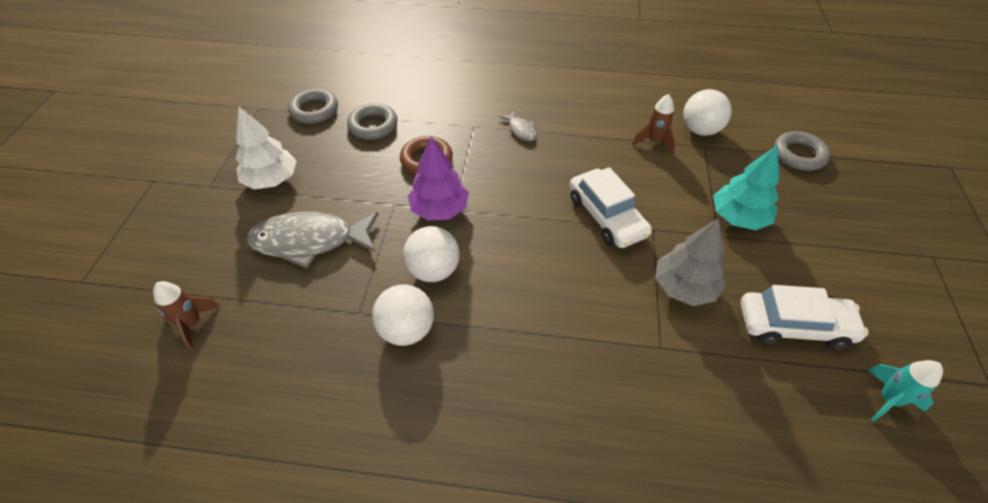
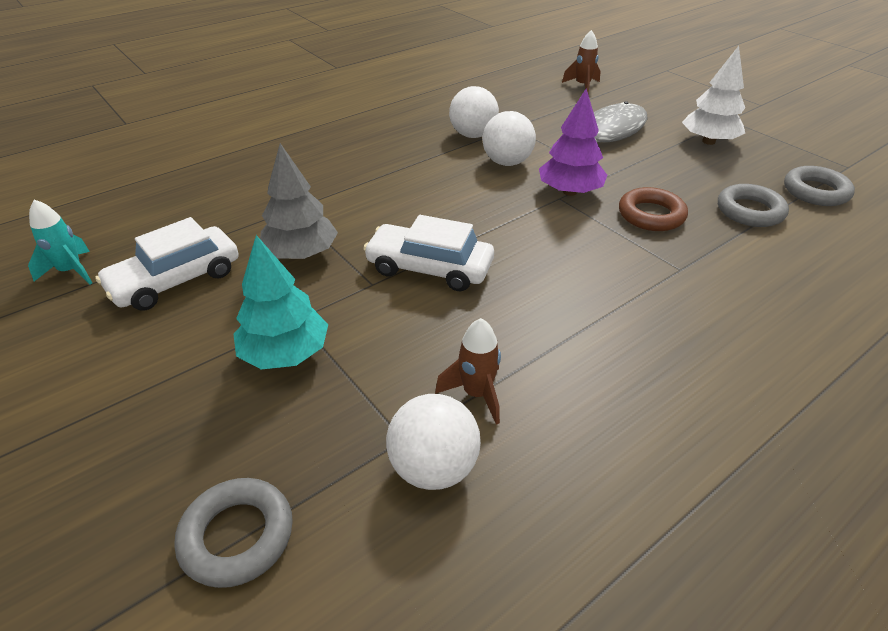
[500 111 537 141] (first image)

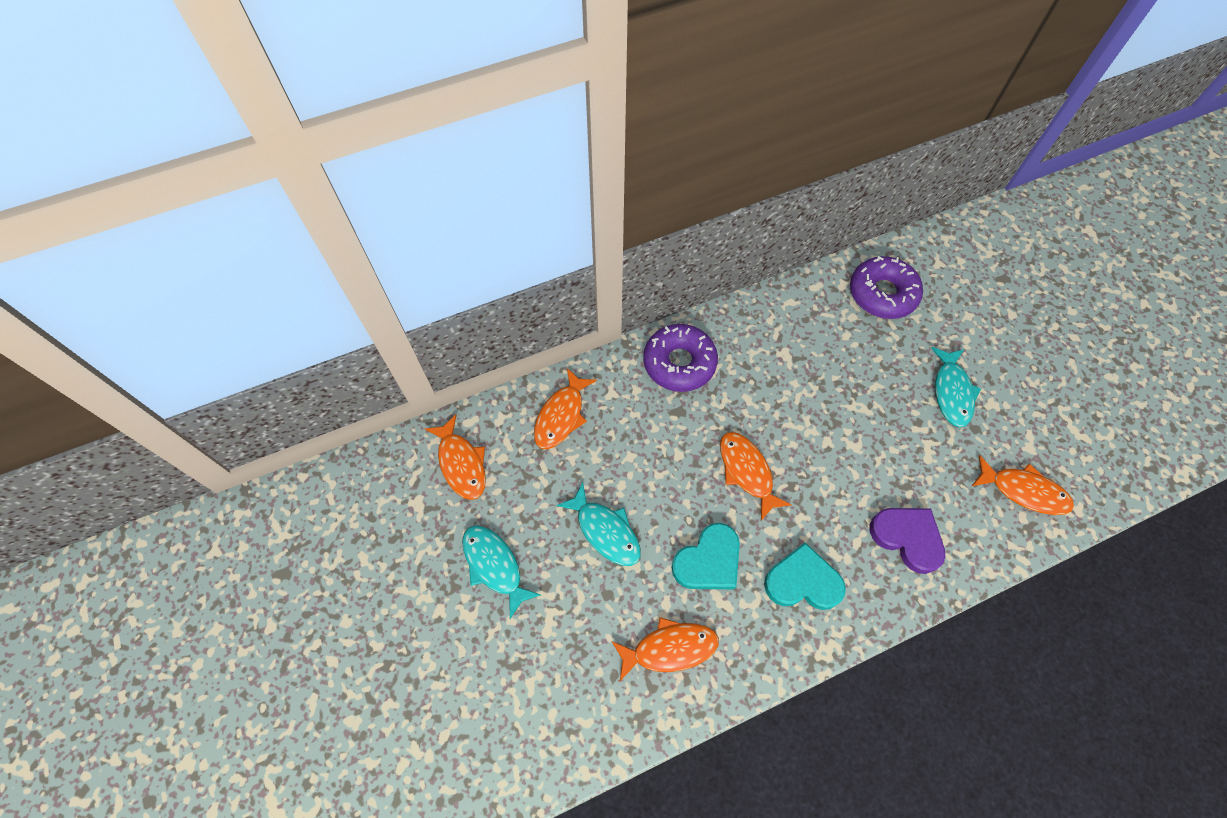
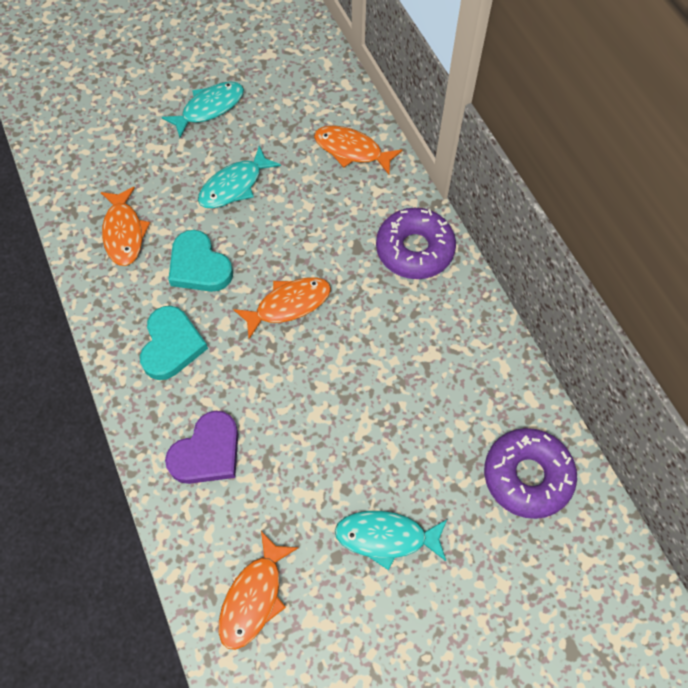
[425 415 486 500] (first image)

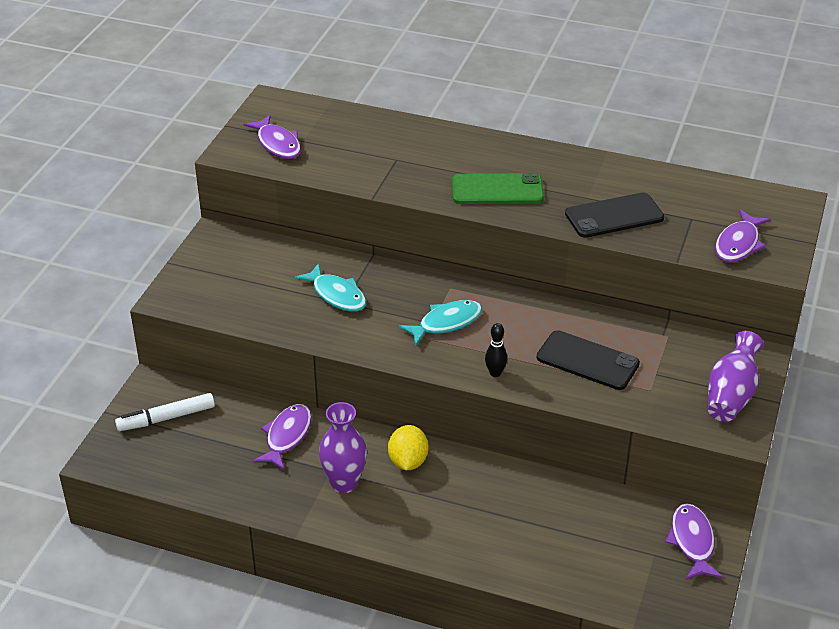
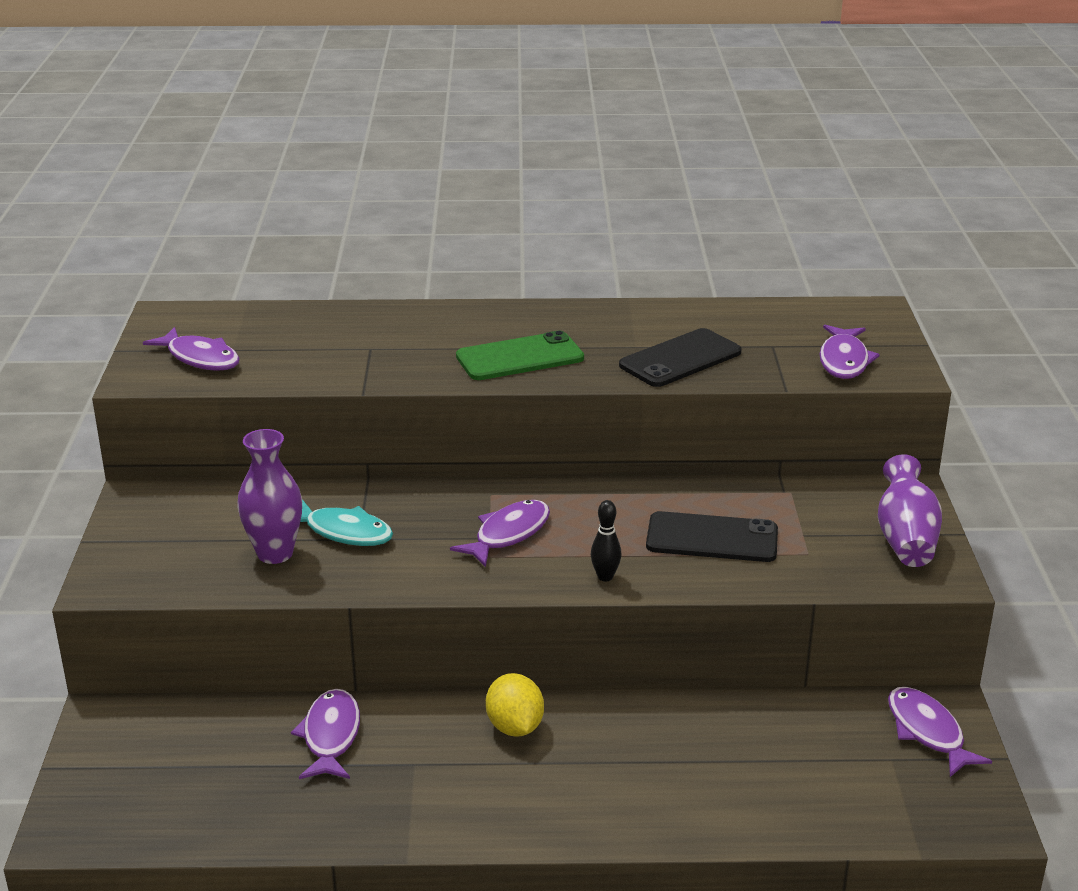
[237 429 302 564]
[450 500 550 567]
[115 393 215 431] (first image)

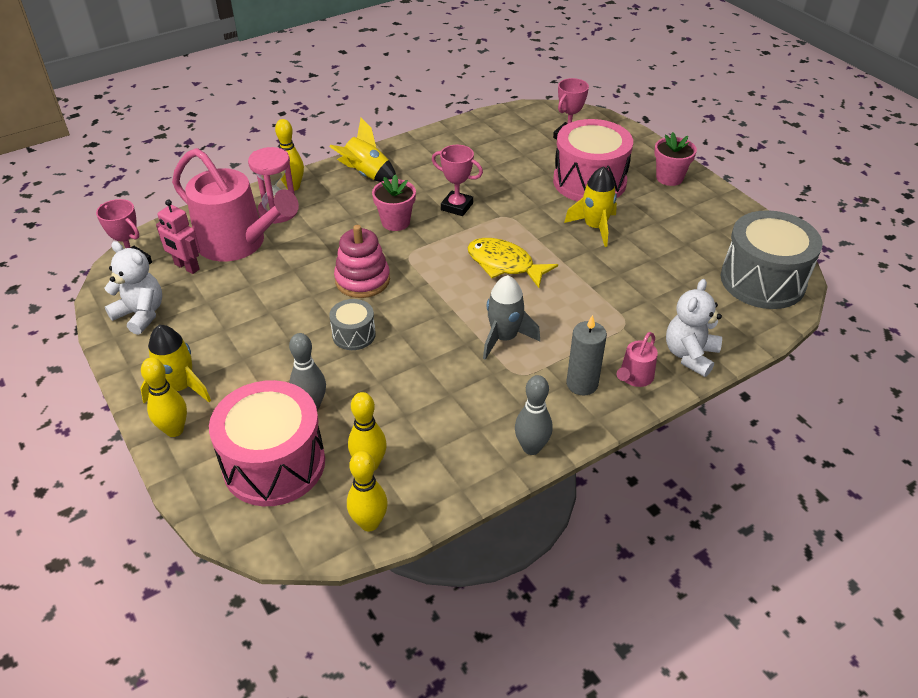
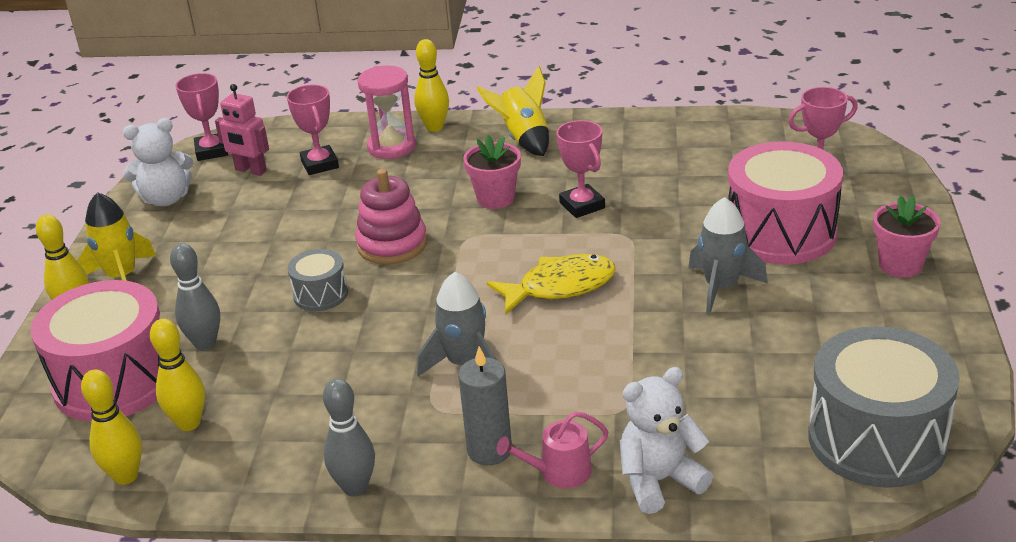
[123 118 194 206]
[215 84 269 176]
[287 85 339 175]
[487 254 616 314]
[688 197 768 315]

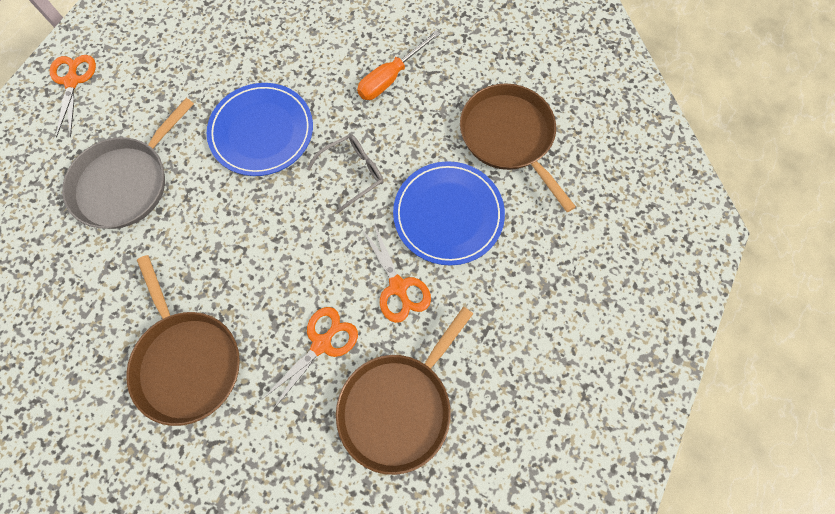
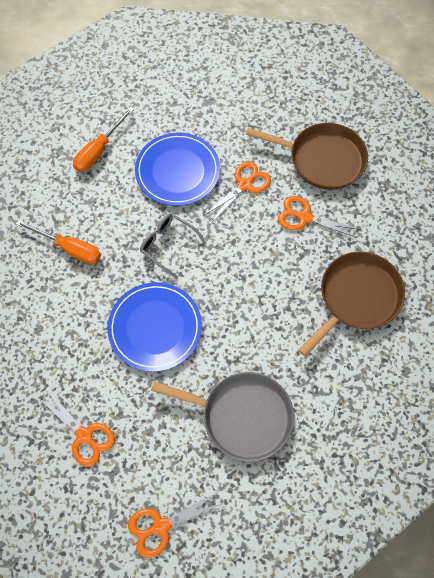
[40 390 115 467]
[73 107 134 172]

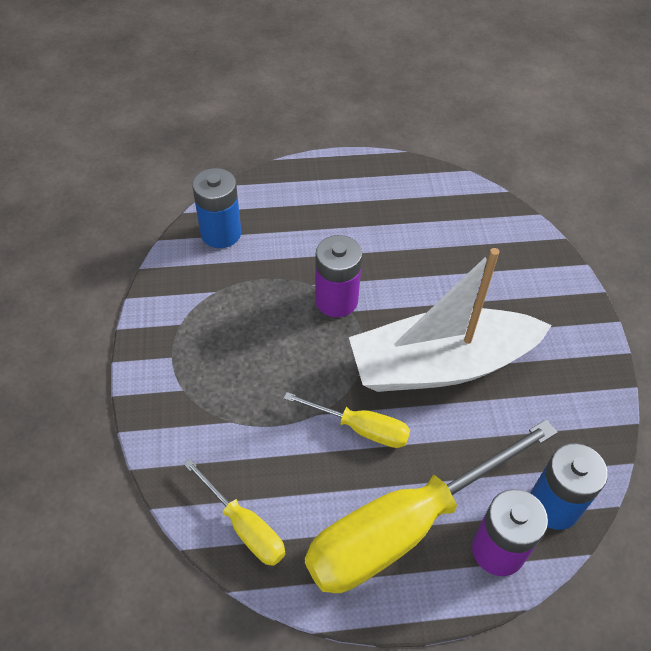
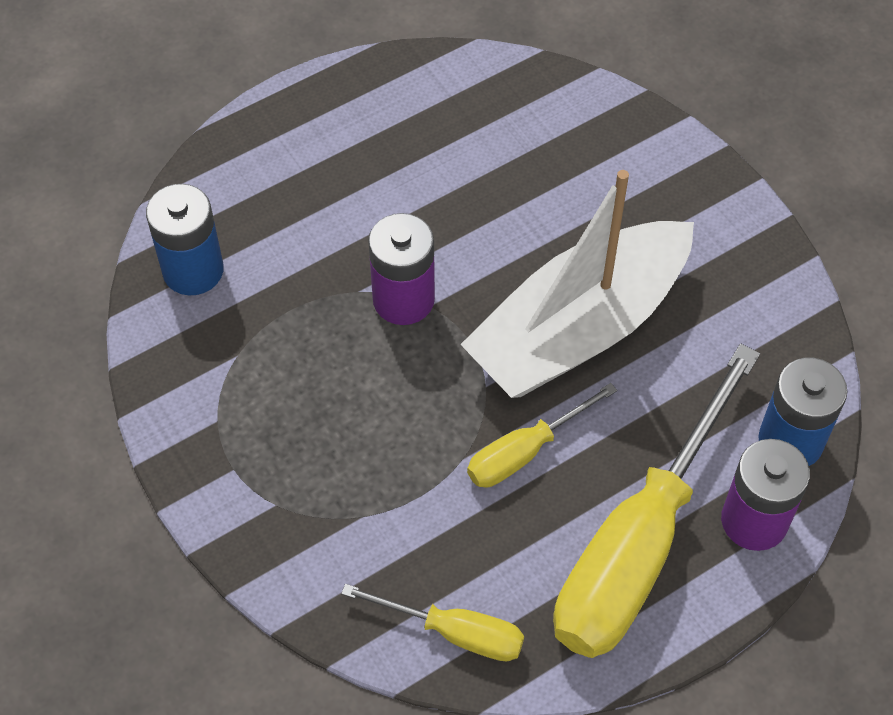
[467 383 617 488]

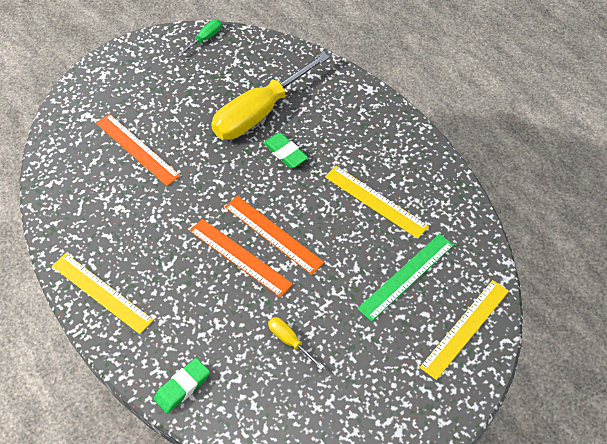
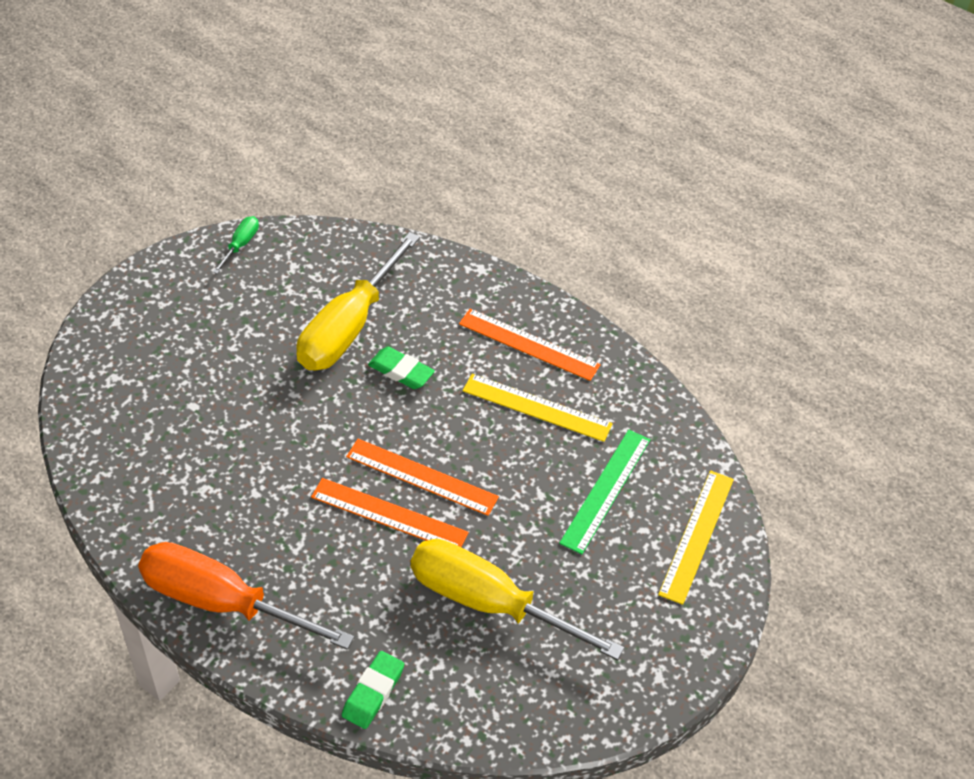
[138 542 354 649]
[411 539 624 660]
[459 309 601 381]

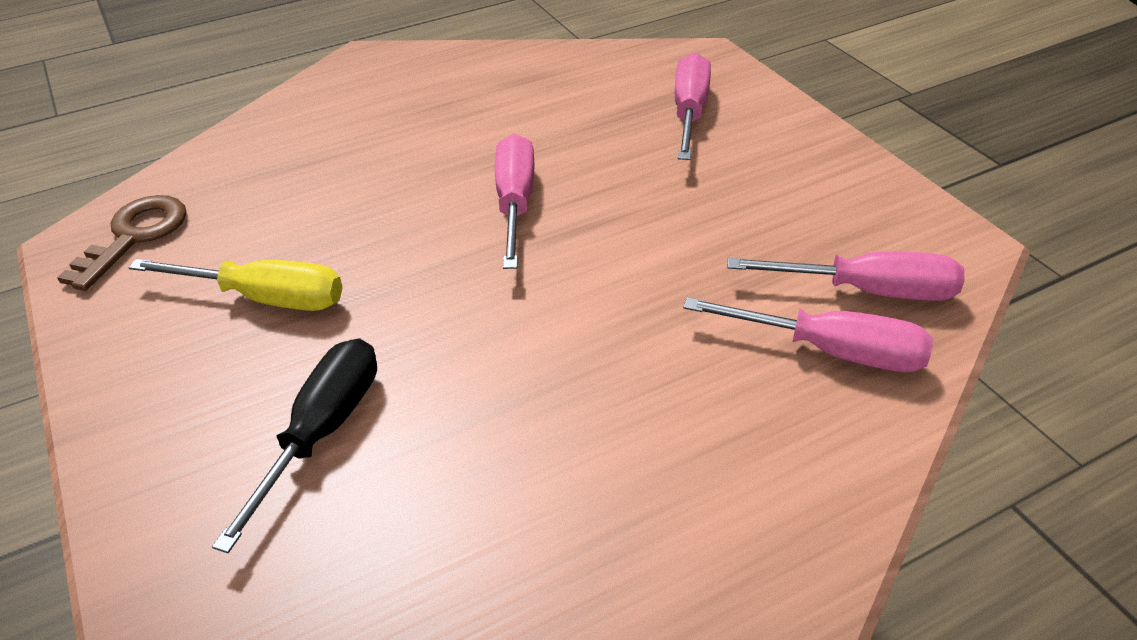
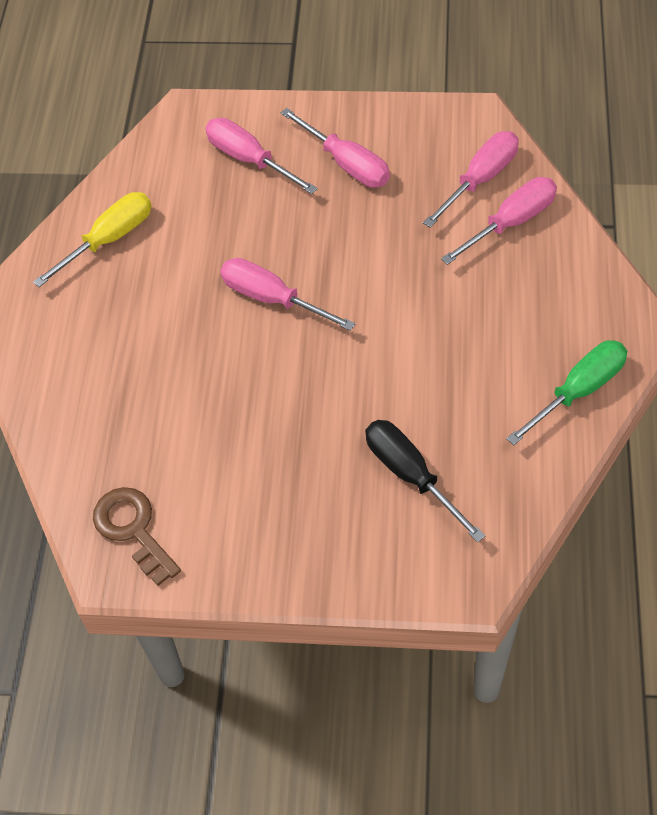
[33 192 152 287]
[281 108 390 188]
[506 340 627 445]

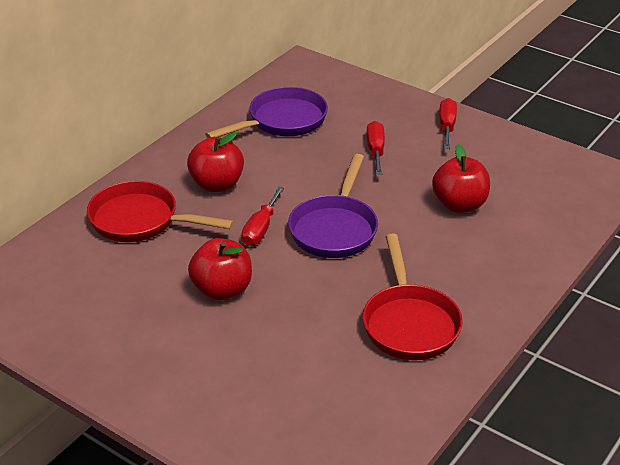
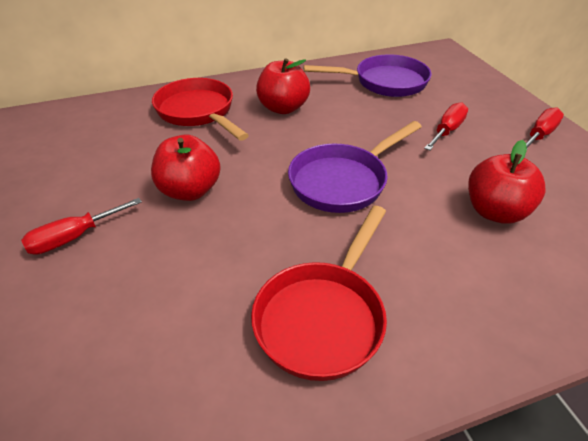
[21 198 142 255]

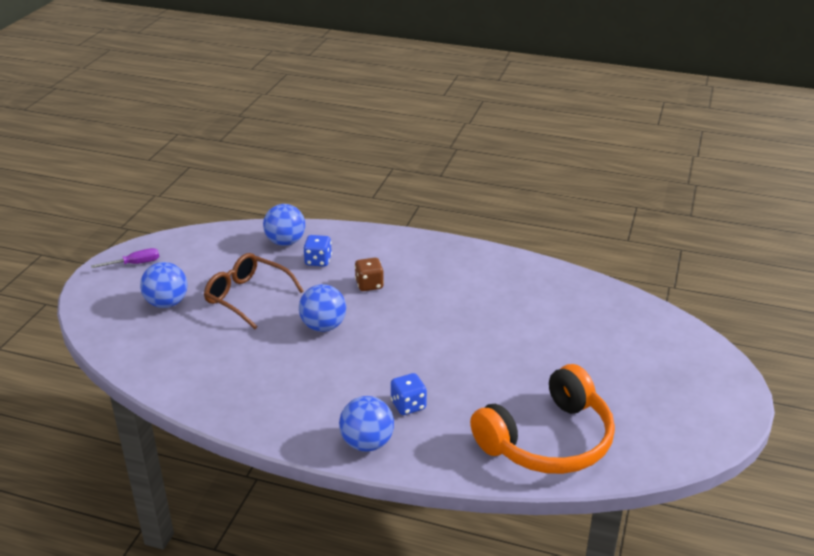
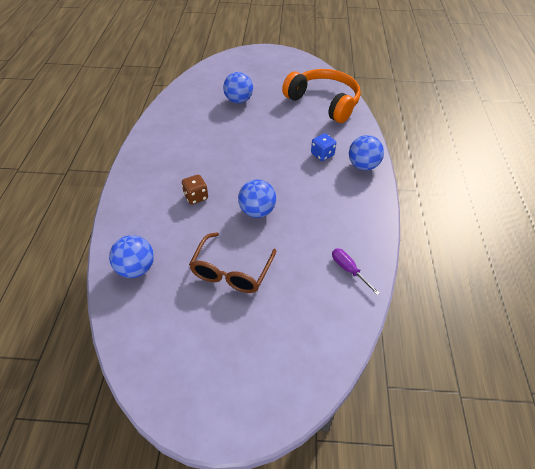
[223 72 253 104]
[332 248 380 295]
[303 235 332 267] (first image)

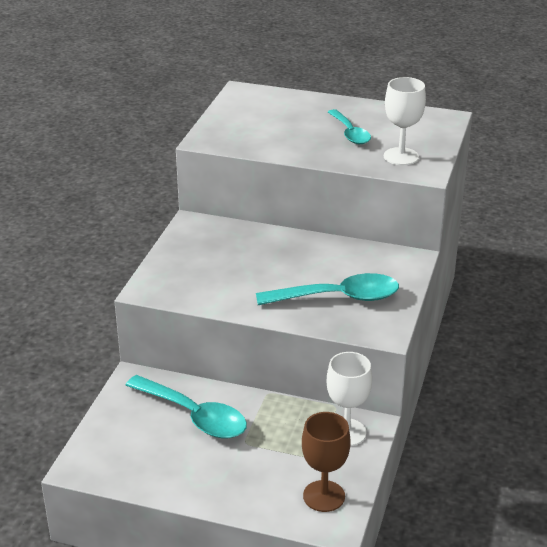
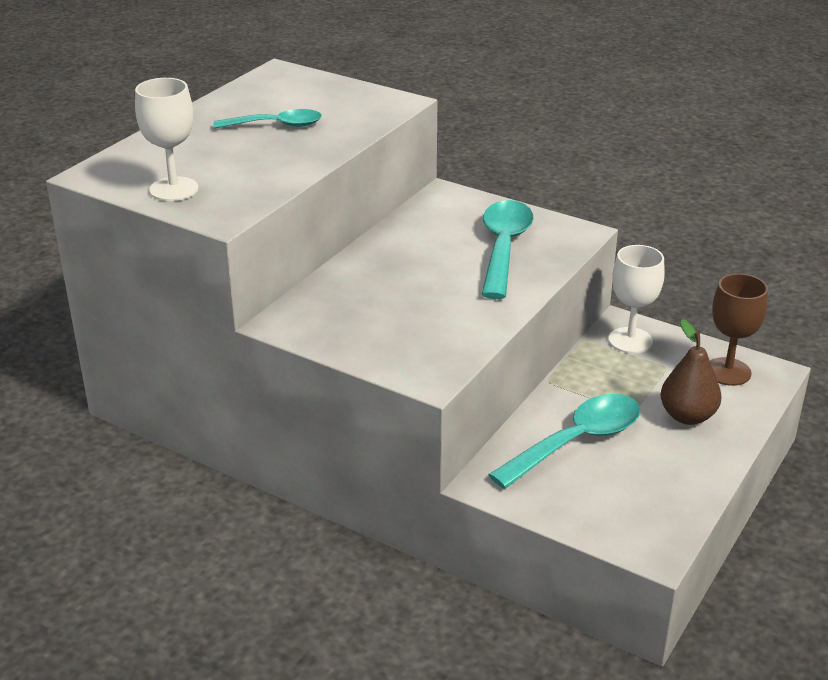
[135 78 199 201]
[661 319 722 425]

